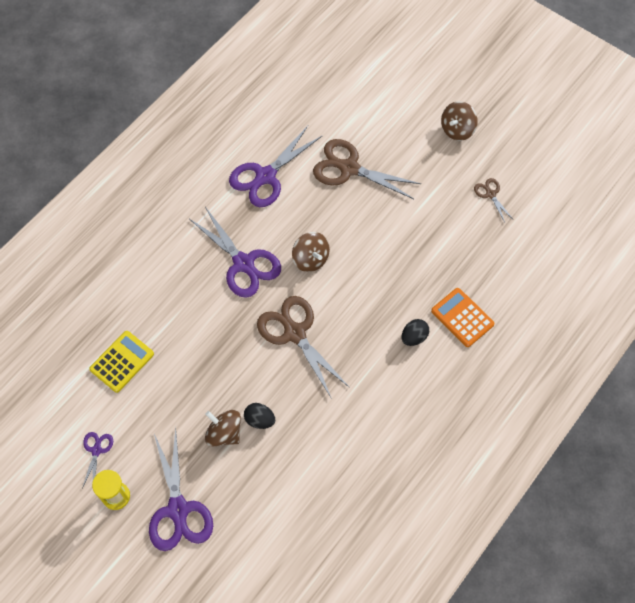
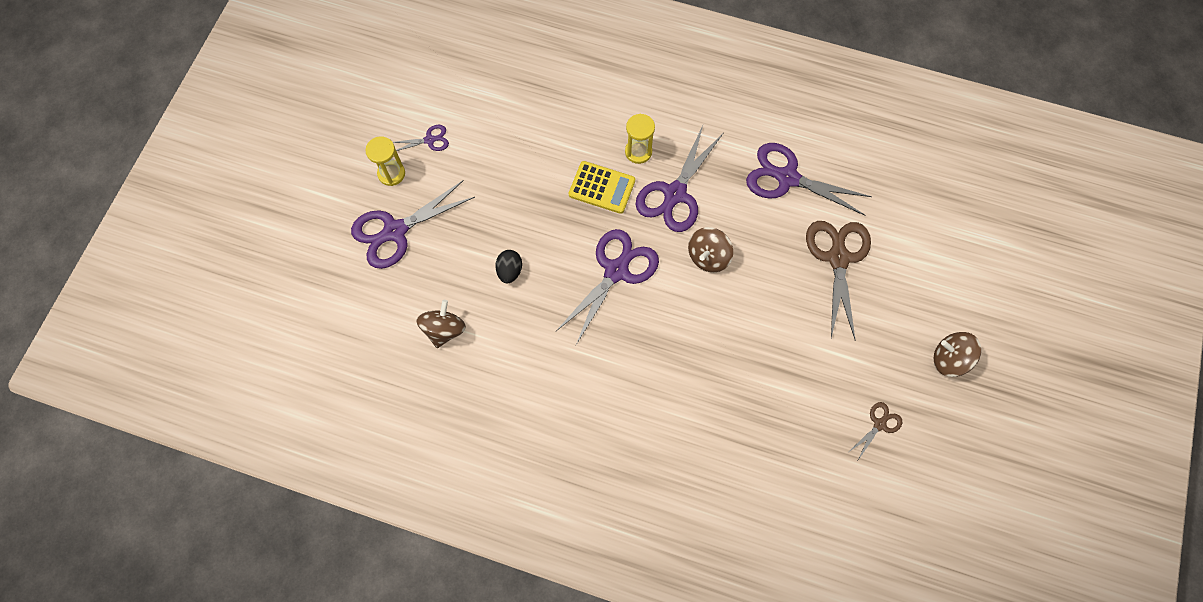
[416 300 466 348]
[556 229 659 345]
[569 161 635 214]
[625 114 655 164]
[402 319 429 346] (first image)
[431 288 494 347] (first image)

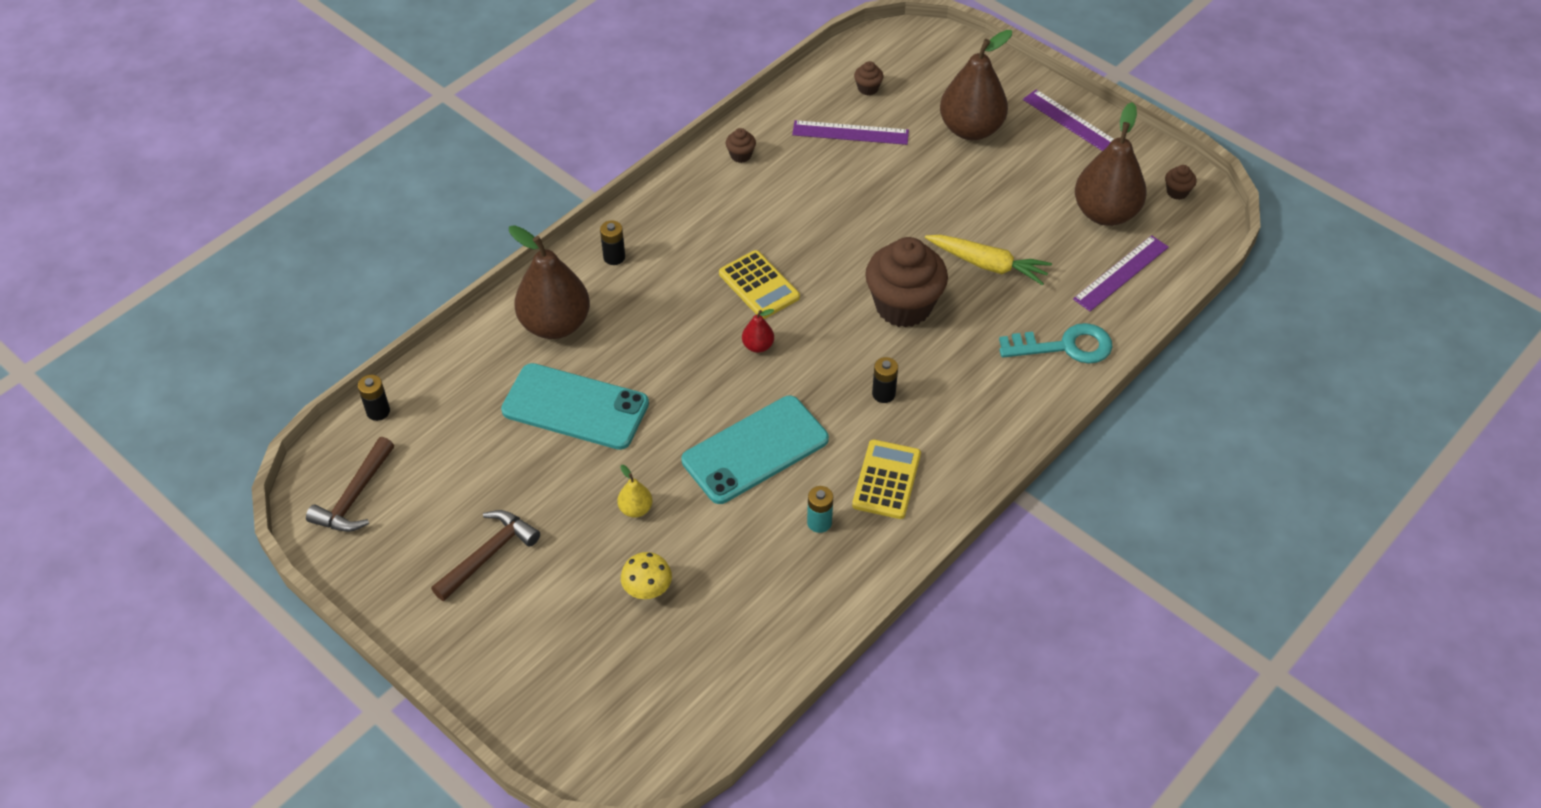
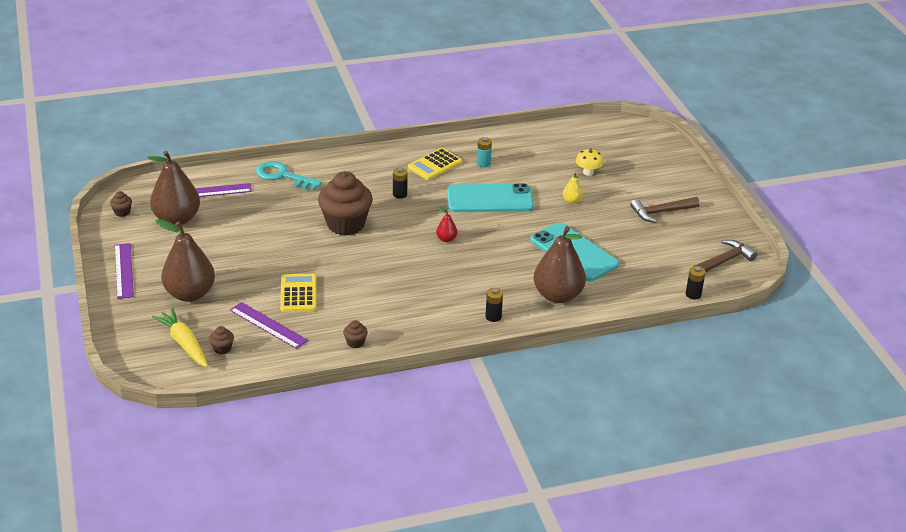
[152 308 208 367]
[280 274 316 312]

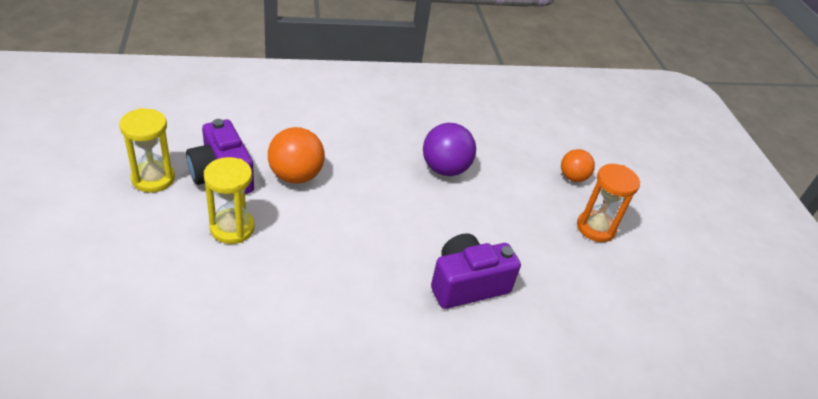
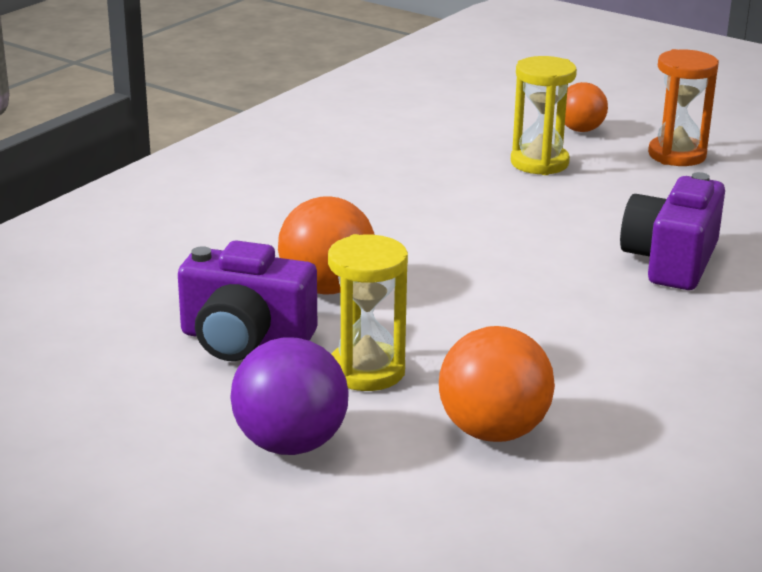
[231 338 349 455]
[439 326 555 442]
[511 56 577 175]

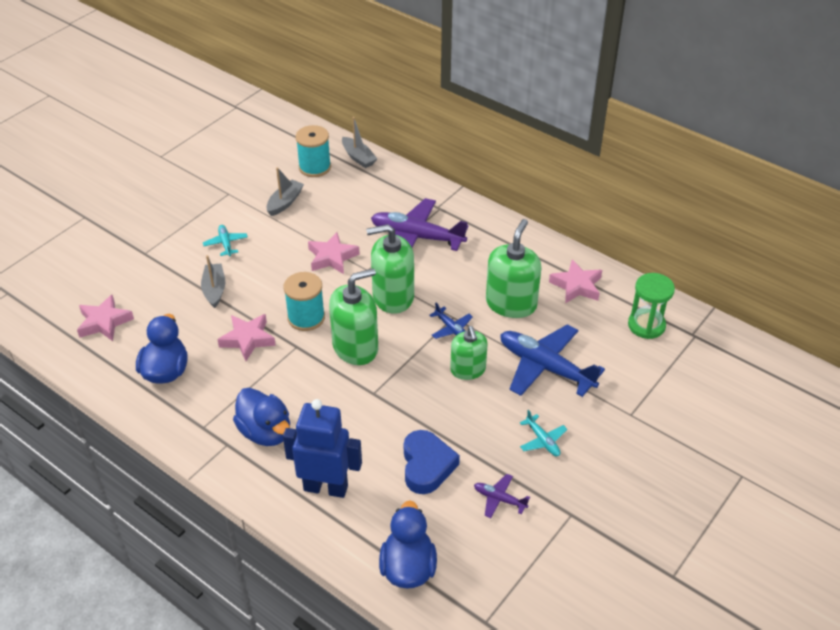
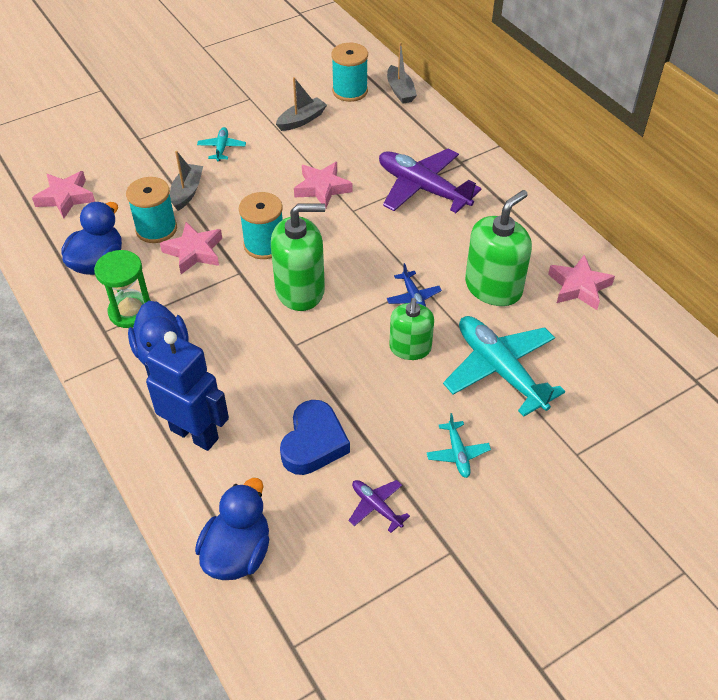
[94 250 151 328]
[126 177 177 243]
[443 316 565 417]
[366 224 414 314] (first image)

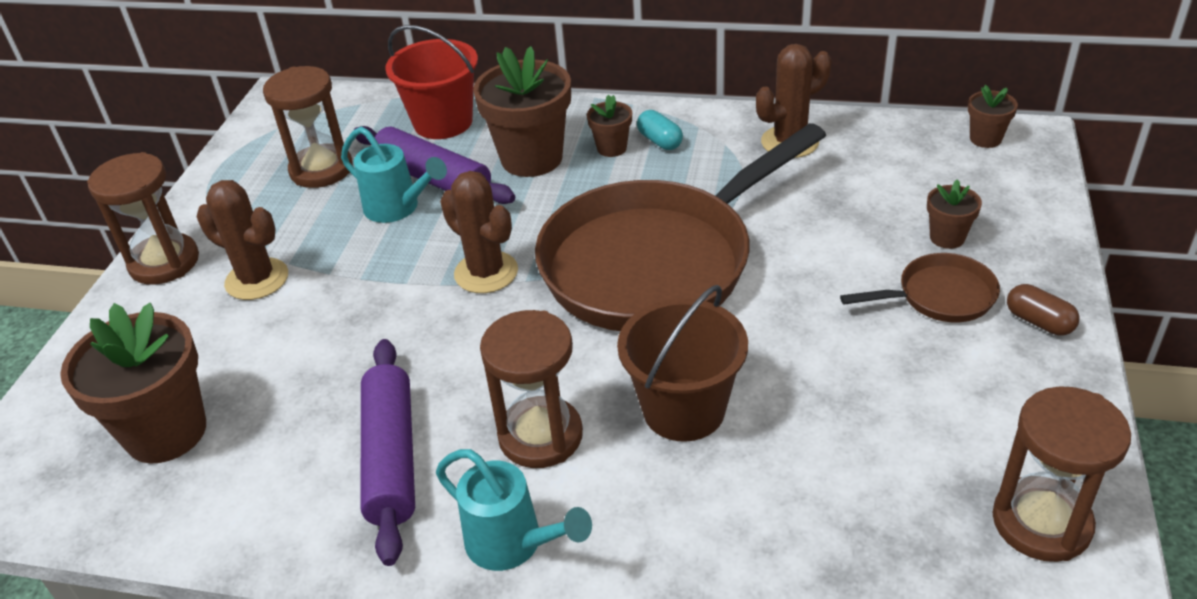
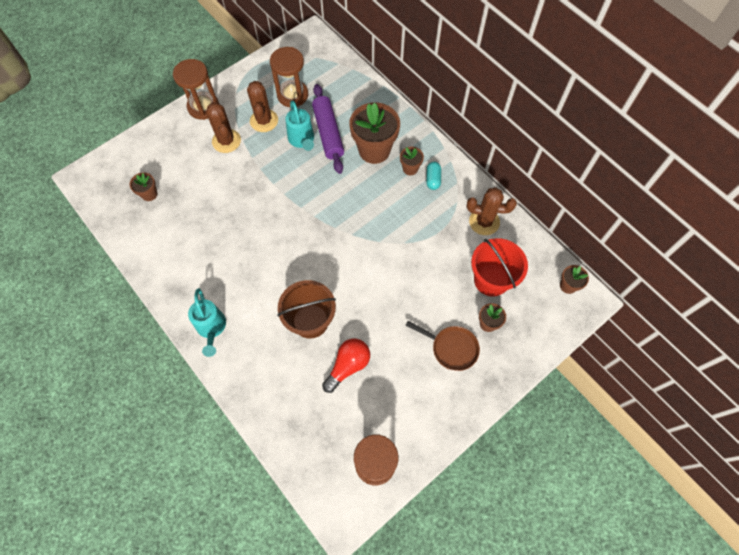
[130 172 158 201]
[247 81 278 132]
[322 339 370 393]
[471 238 528 297]
[361 339 415 566] (first image)
[480 310 583 468] (first image)
[535 123 826 331] (first image)
[1007 284 1080 336] (first image)

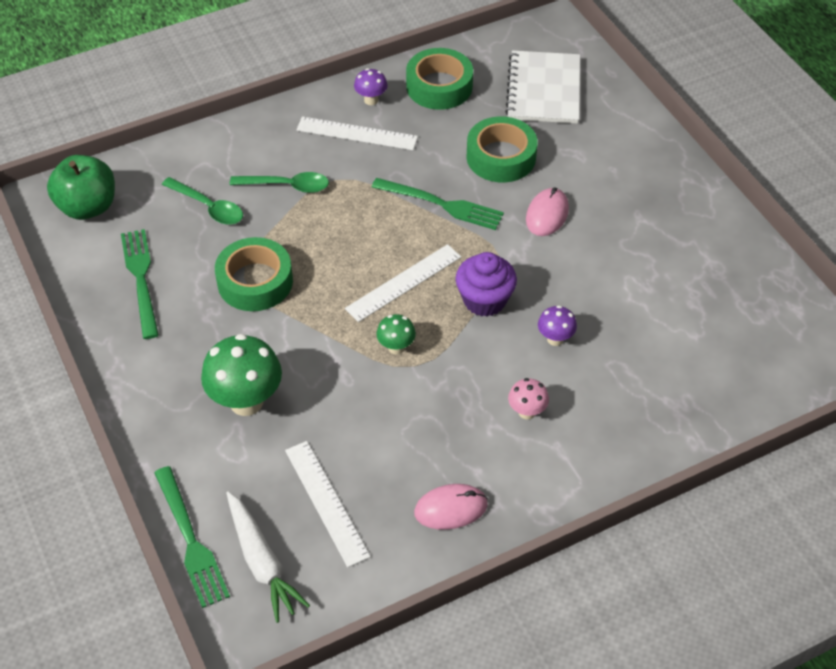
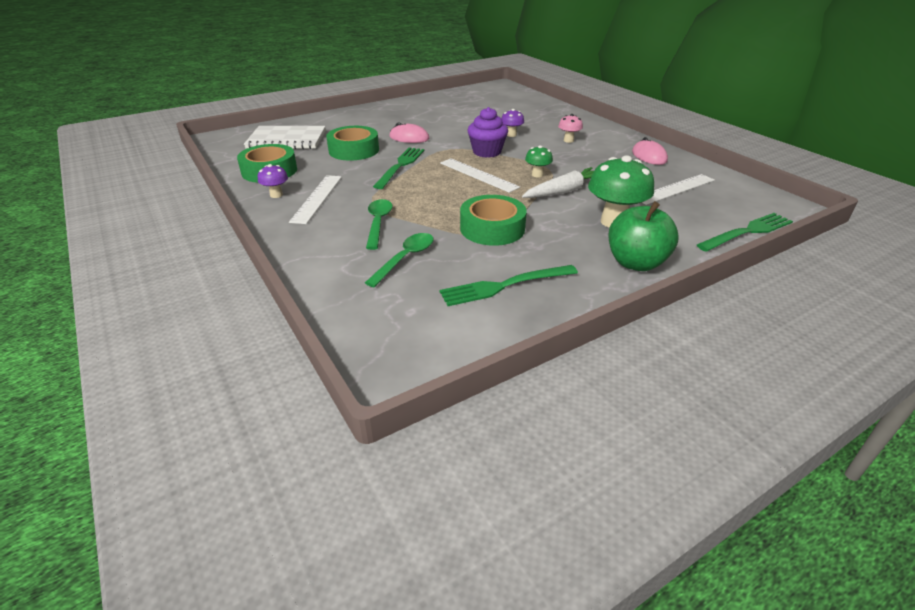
[522 167 594 198]
[608 201 679 271]

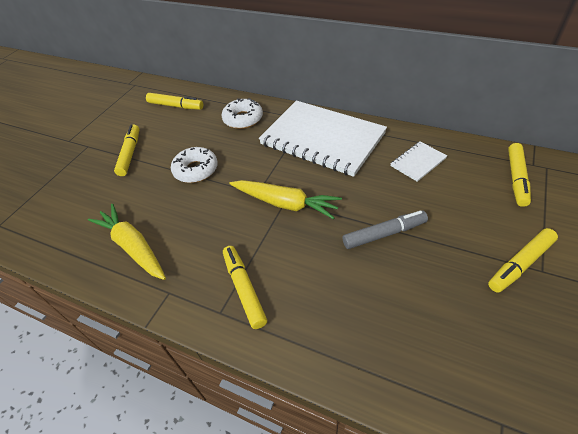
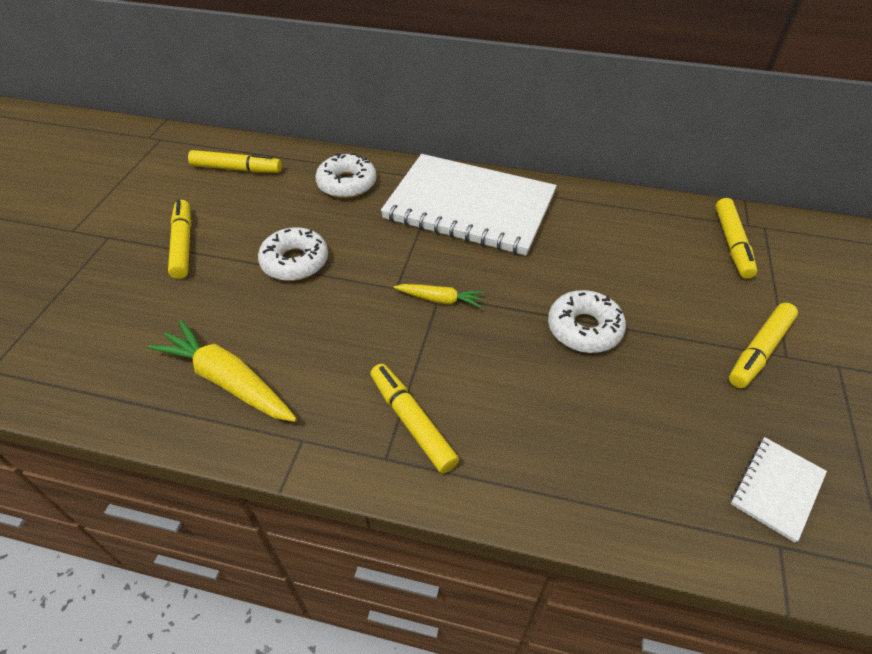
[394 284 484 308]
[548 290 626 353]
[731 437 827 543]

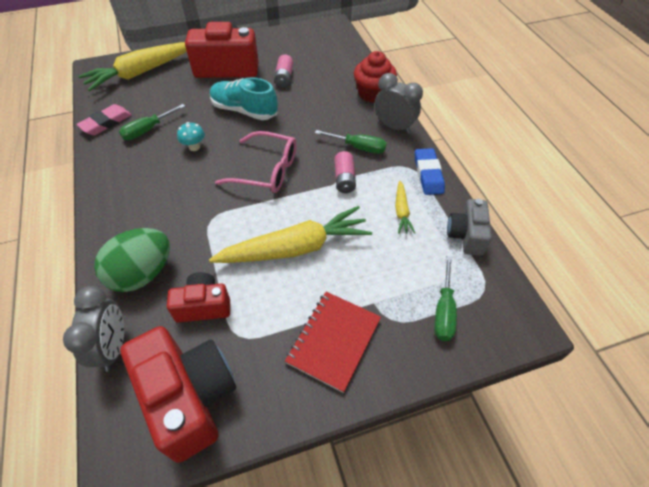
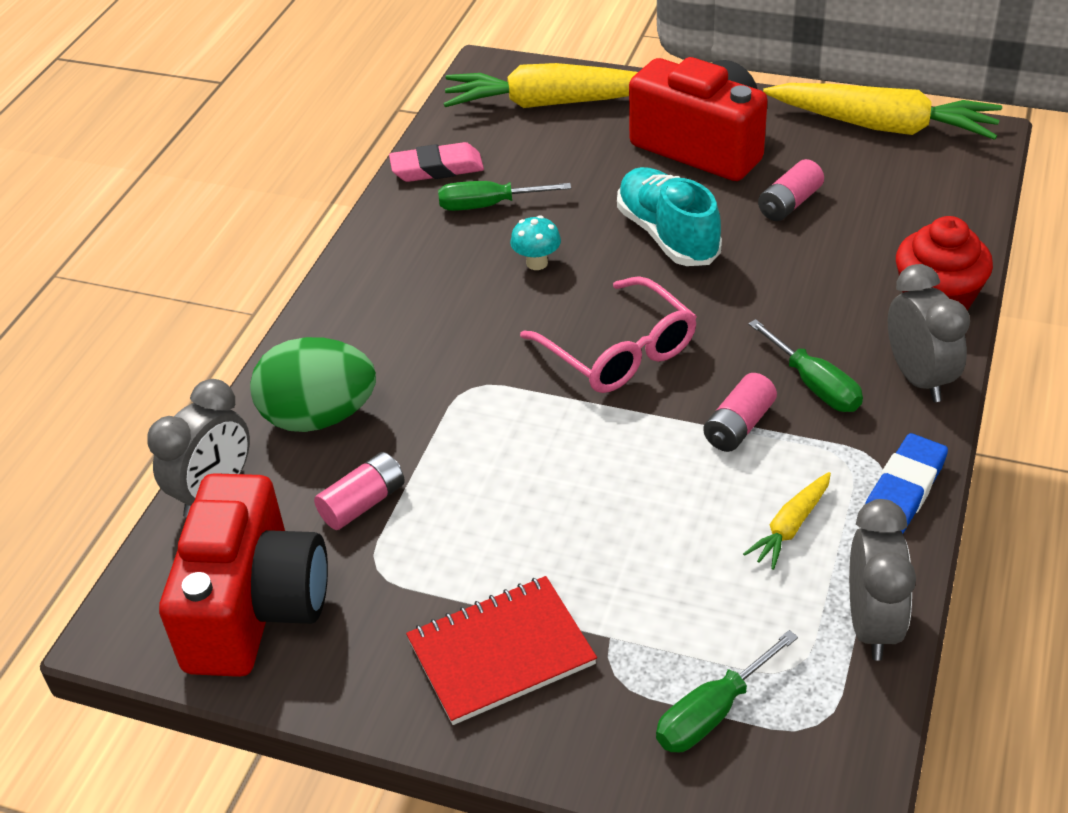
[314 452 405 530]
[763 83 1002 140]
[849 499 916 661]

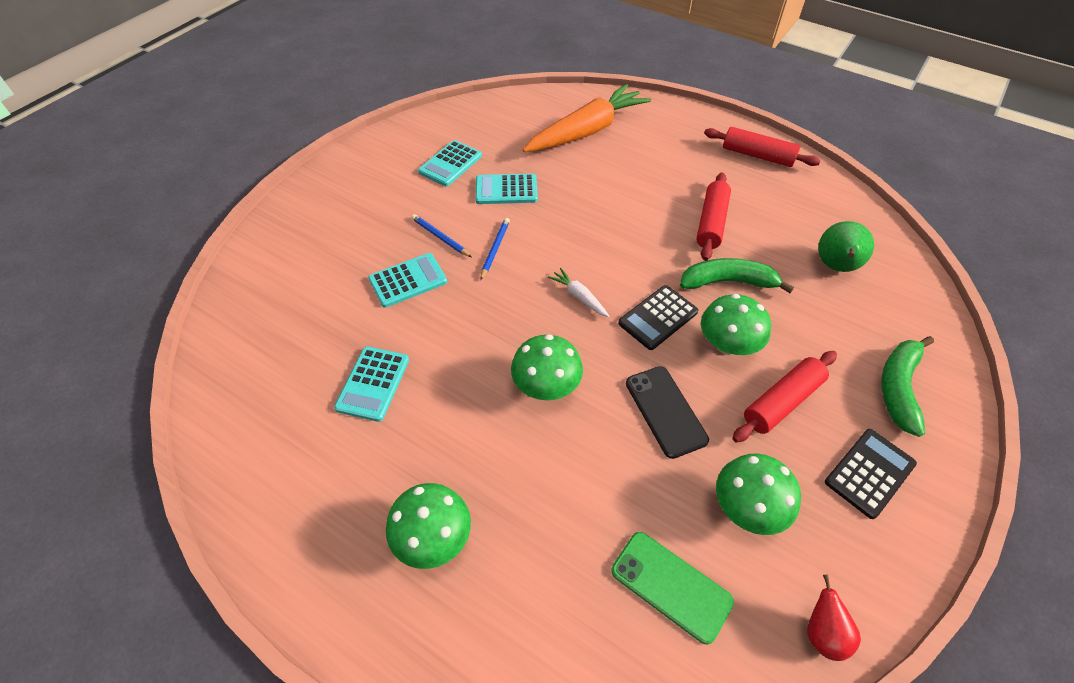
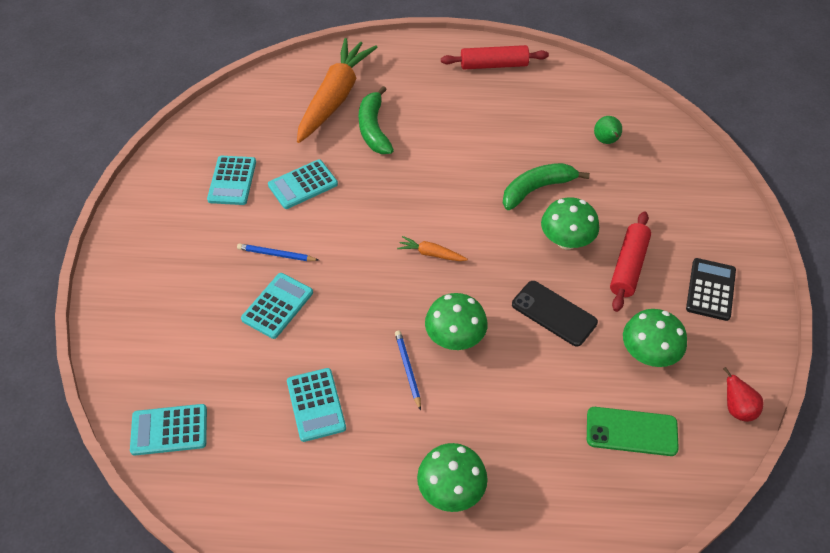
[130 404 207 456]
[358 86 394 154]
[395 331 421 411]
[397 236 468 261]
[594 116 622 144]
[618 285 698 350] (first image)
[696 172 731 261] (first image)

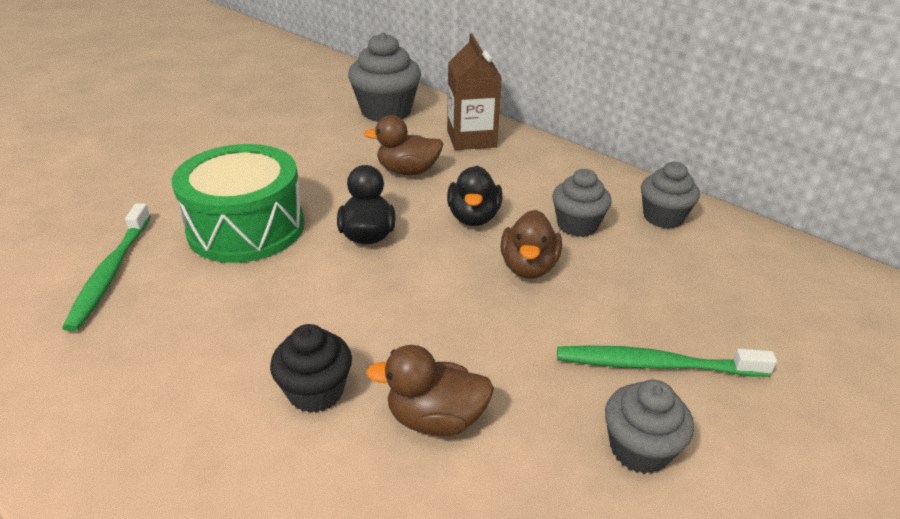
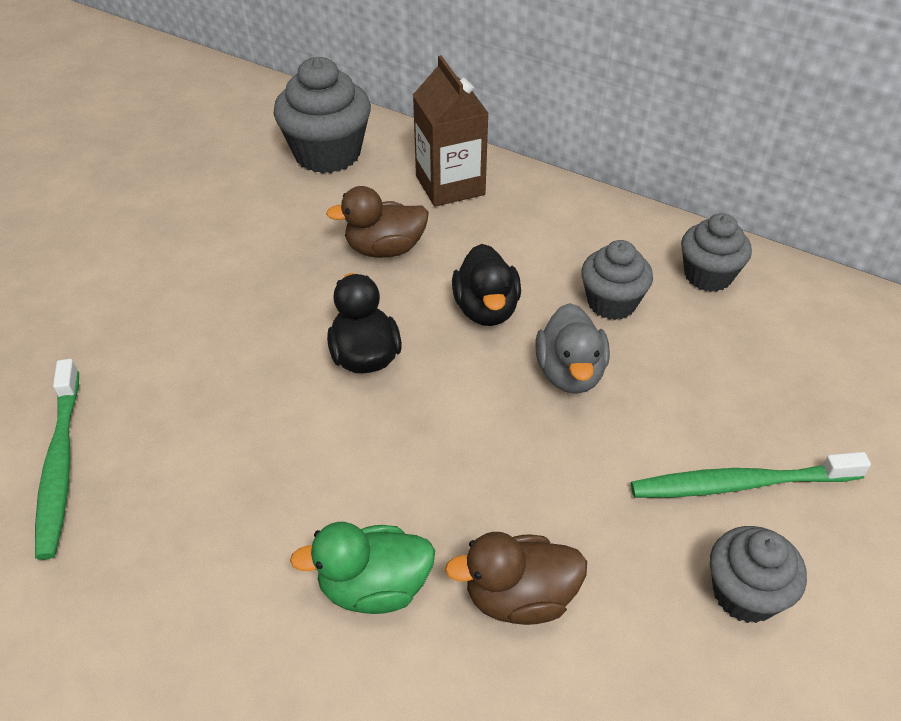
[290 522 435 614]
[536 303 610 394]
[172 144 304 263] (first image)

